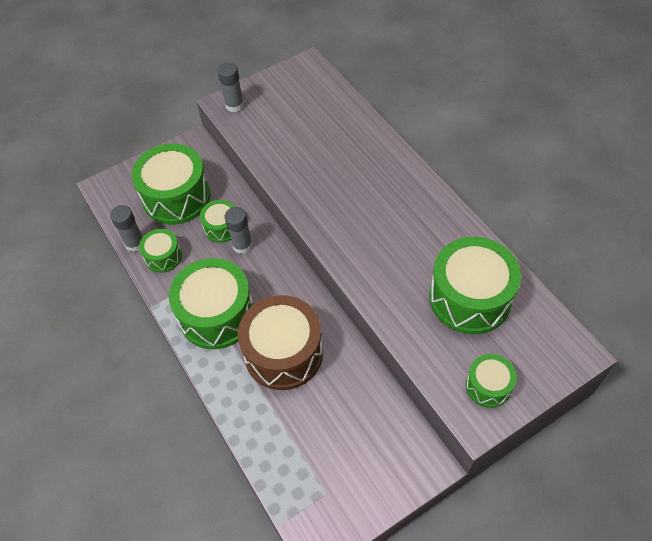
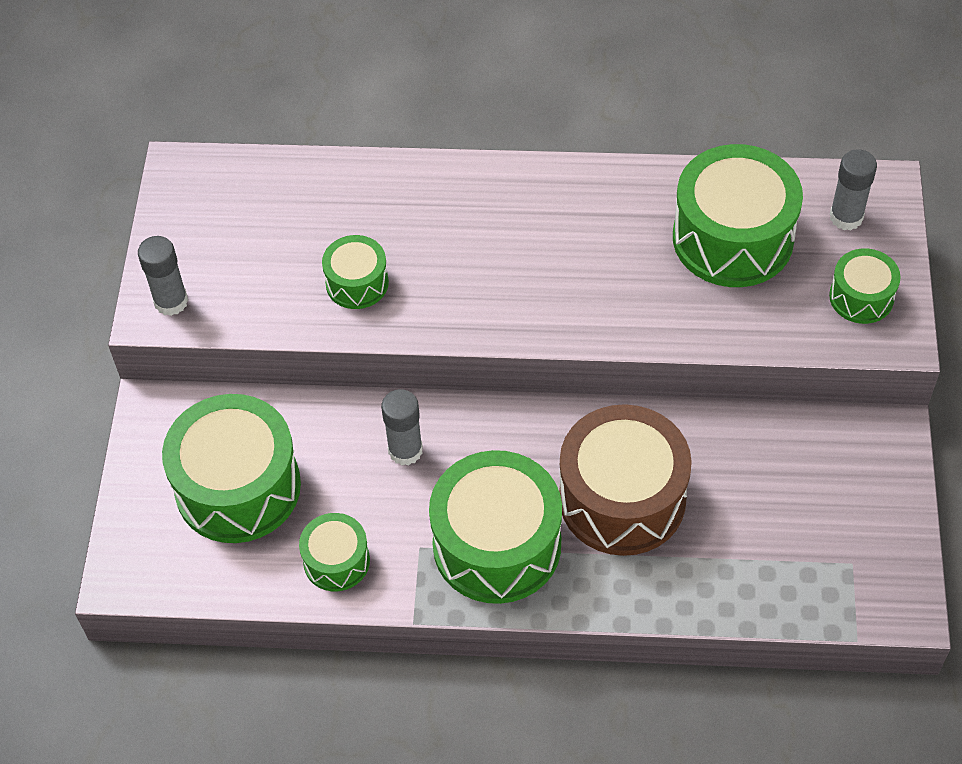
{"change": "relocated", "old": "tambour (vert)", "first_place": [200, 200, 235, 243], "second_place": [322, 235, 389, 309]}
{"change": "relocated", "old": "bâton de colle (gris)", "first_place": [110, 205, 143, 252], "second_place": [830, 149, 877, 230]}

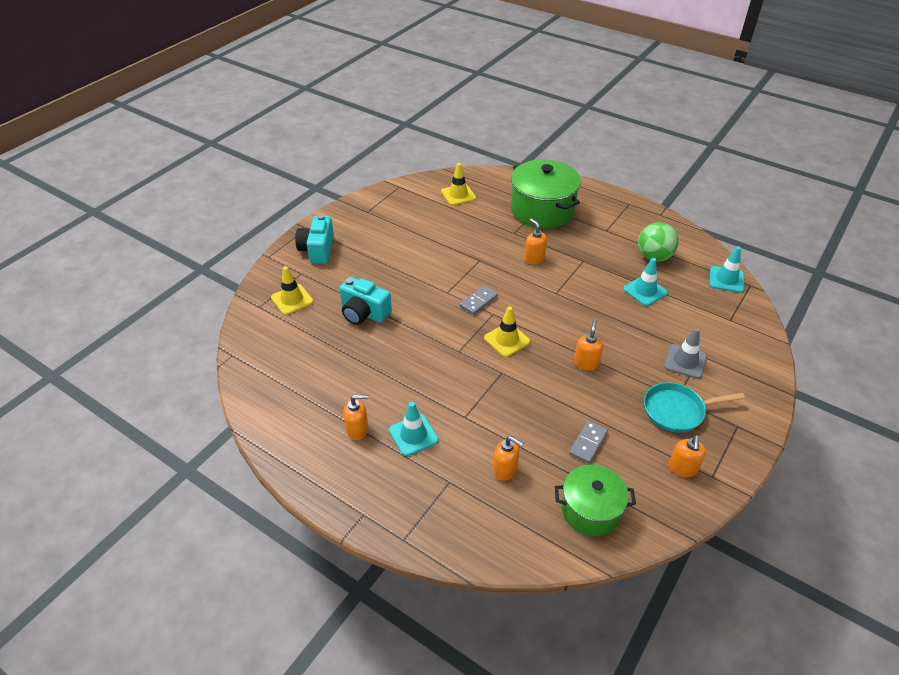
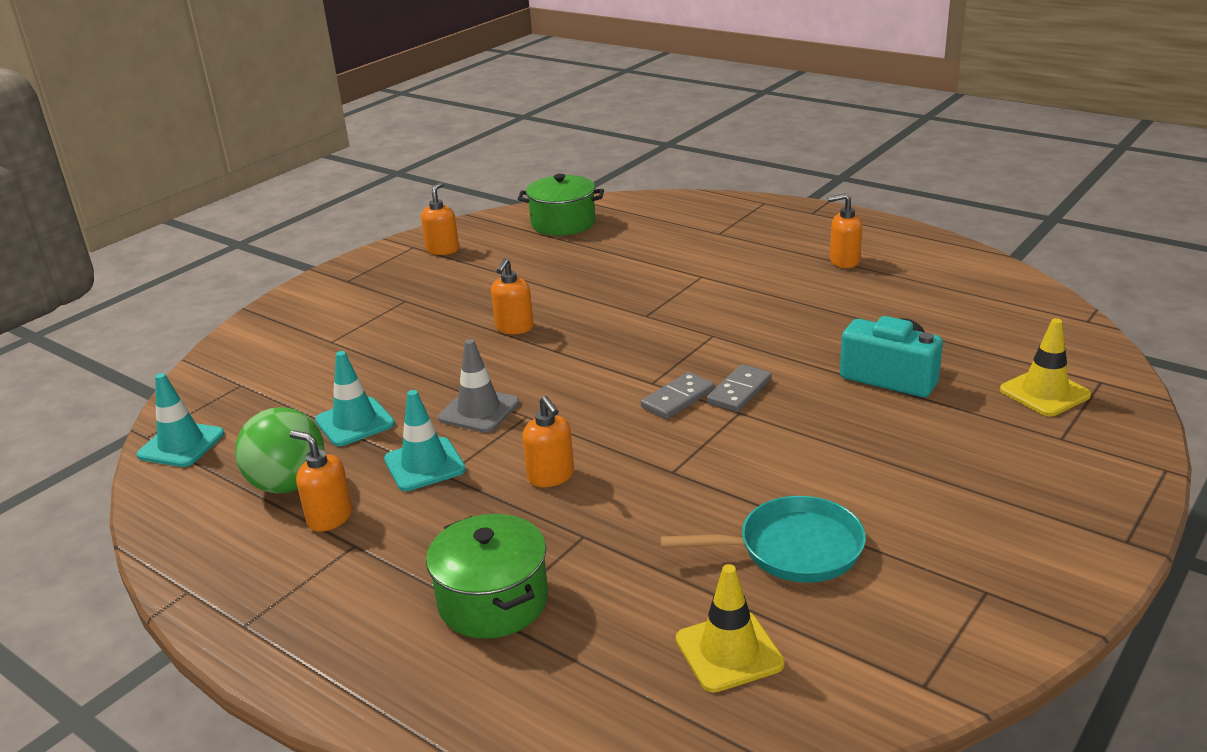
{"change": "relocated", "old": "distributeur de savon (orange)", "first_place": [493, 436, 524, 481], "second_place": [290, 430, 353, 532]}
{"change": "relocated", "old": "cône de chantier (turquoise)", "first_place": [389, 402, 439, 456], "second_place": [384, 390, 466, 491]}
{"change": "size", "old": "marmite (vert)", "first_place": [511, 159, 581, 228], "second_place": [426, 514, 548, 639], "factor": 0.63}
{"change": "relocated", "old": "cône de chantier (gris)", "first_place": [665, 328, 707, 379], "second_place": [438, 339, 519, 433]}
{"change": "relocated", "old": "poêle (turquoise)", "first_place": [644, 382, 745, 433], "second_place": [660, 496, 866, 583]}
{"change": "relocated", "old": "domino (gris)", "first_place": [569, 421, 608, 464], "second_place": [707, 364, 772, 412]}
{"change": "missing", "old": "appareil photo (turquoise)", "first_place": [295, 214, 334, 264]}
{"change": "missing", "old": "cône de chantier (jaune)", "first_place": [484, 306, 530, 357]}

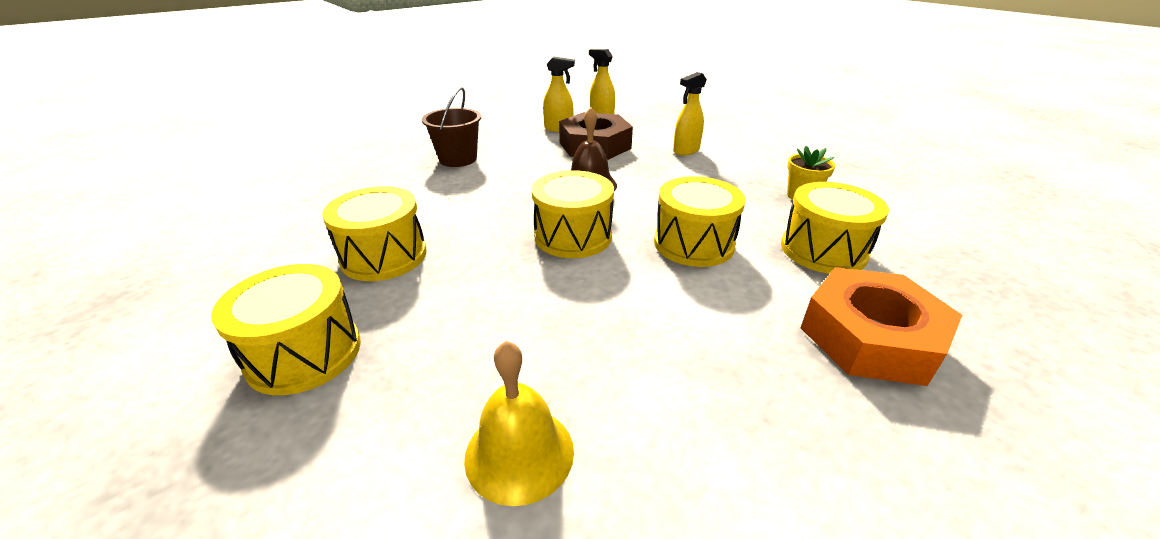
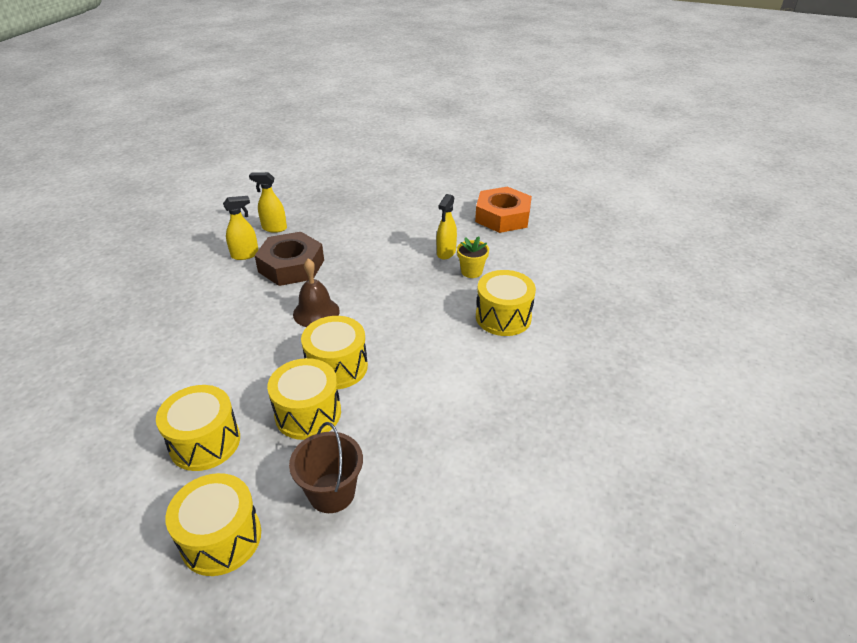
{"change": "relocated", "old": "tambour (jaune)", "first_place": [654, 176, 746, 267], "second_place": [267, 358, 341, 440]}
{"change": "relocated", "old": "seau (marron)", "first_place": [422, 87, 481, 167], "second_place": [289, 422, 363, 513]}
{"change": "relocated", "old": "vaporisateur (jaune)", "first_place": [673, 72, 707, 156], "second_place": [437, 194, 457, 259]}
{"change": "relocated", "old": "écrou (orange)", "first_place": [800, 267, 962, 386], "second_place": [475, 186, 532, 233]}
{"change": "missing", "old": "cloche (jaune)", "first_place": [464, 341, 574, 506]}

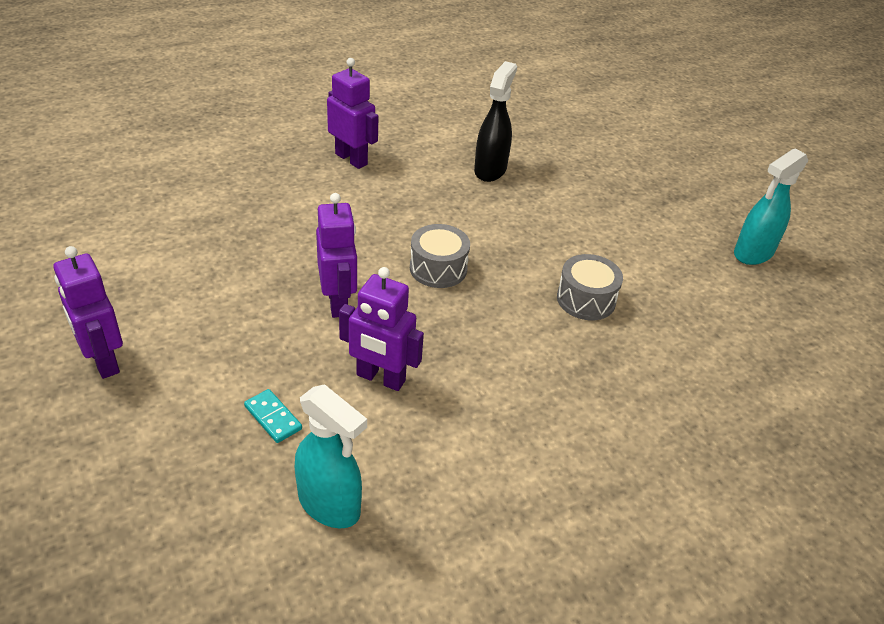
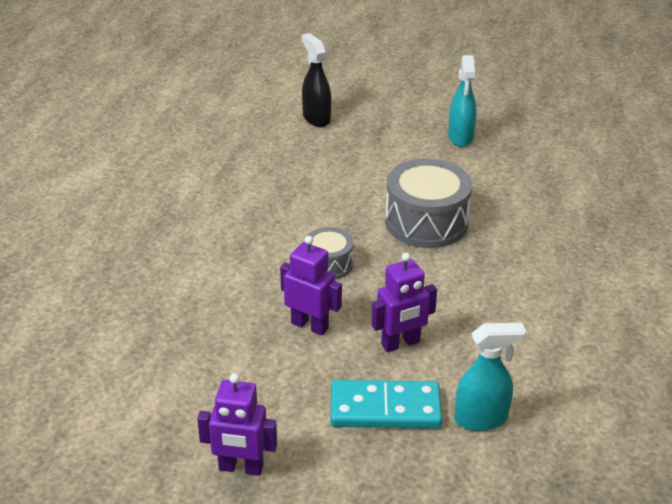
{"change": "relocated", "old": "vaporisateur (noir)", "first_place": [474, 61, 517, 182], "second_place": [302, 33, 331, 127]}
{"change": "size", "old": "domino (turquoise)", "first_place": [244, 389, 302, 443], "second_place": [330, 380, 442, 428], "factor": 2.23}
{"change": "size", "old": "tambour (gris)", "first_place": [557, 254, 623, 320], "second_place": [385, 158, 472, 248], "factor": 1.81}
{"change": "missing", "old": "robot (violet)", "first_place": [327, 58, 378, 169]}

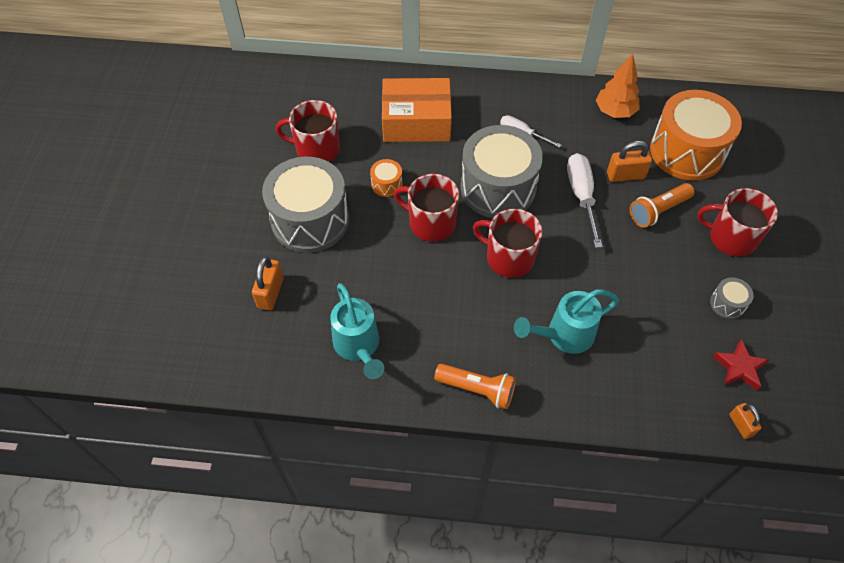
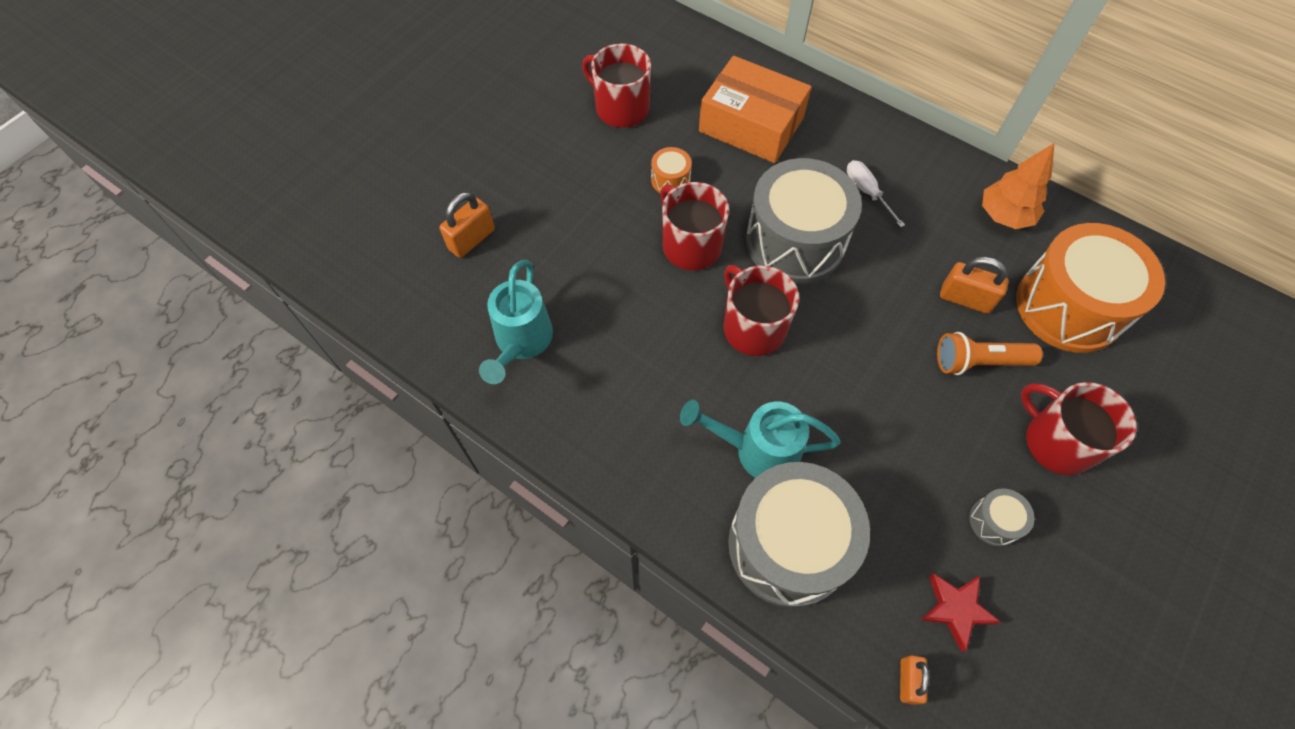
{"change": "relocated", "old": "tambour (gris)", "first_place": [262, 157, 349, 253], "second_place": [728, 462, 870, 608]}
{"change": "missing", "old": "lampe de poche (orange)", "first_place": [434, 364, 516, 409]}
{"change": "missing", "old": "tournevis (blanc)", "first_place": [567, 153, 603, 248]}

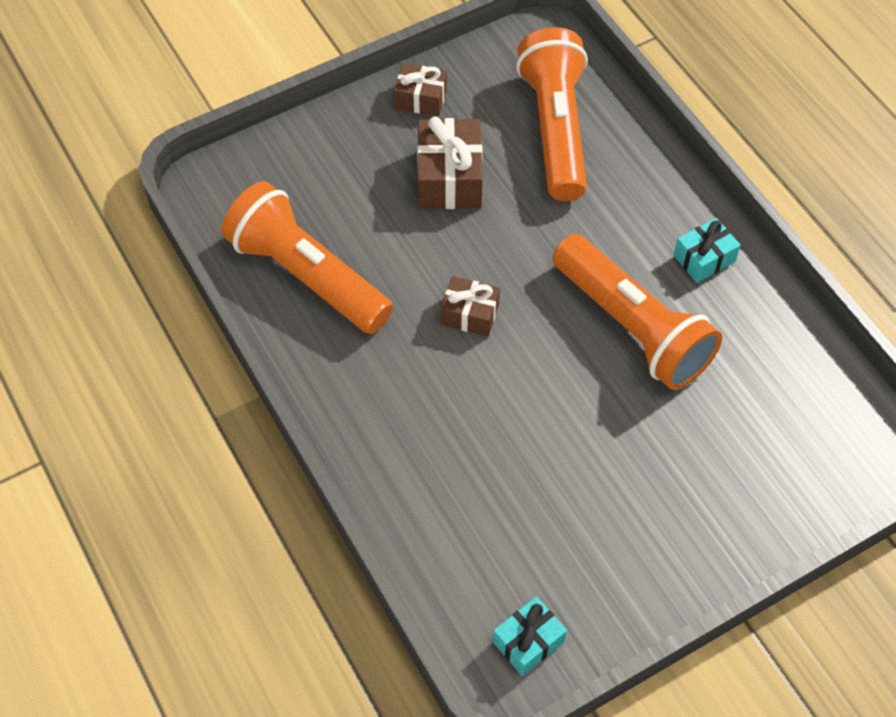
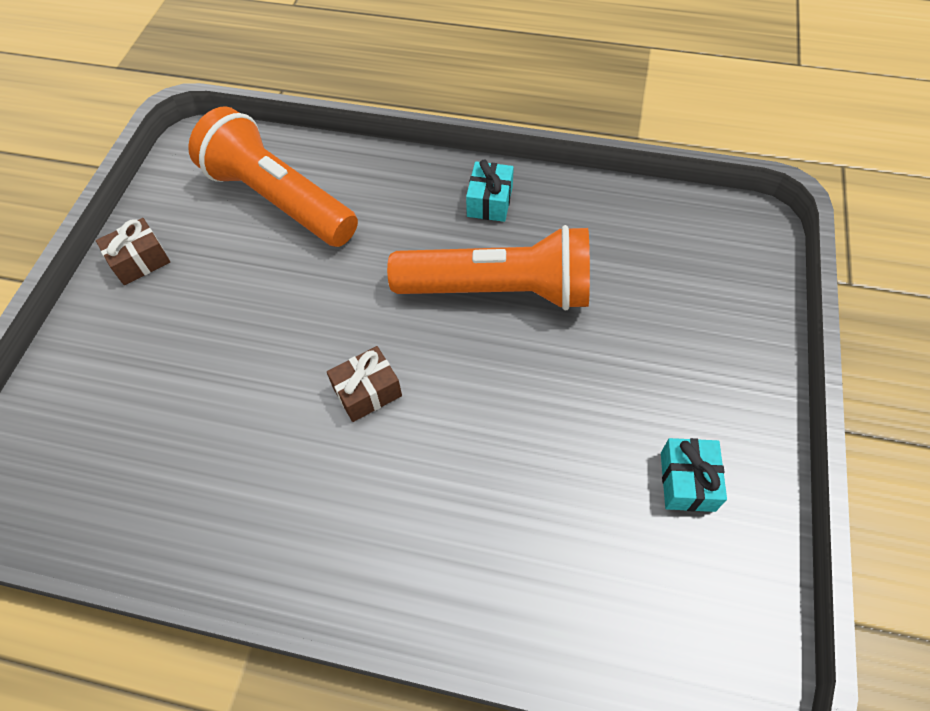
{"change": "relocated", "old": "cadeau (turquoise)", "first_place": [493, 596, 567, 676], "second_place": [661, 438, 727, 512]}
{"change": "missing", "old": "lampe de poche (orange)", "first_place": [221, 181, 393, 334]}
{"change": "missing", "old": "cadeau (marron)", "first_place": [417, 117, 483, 209]}

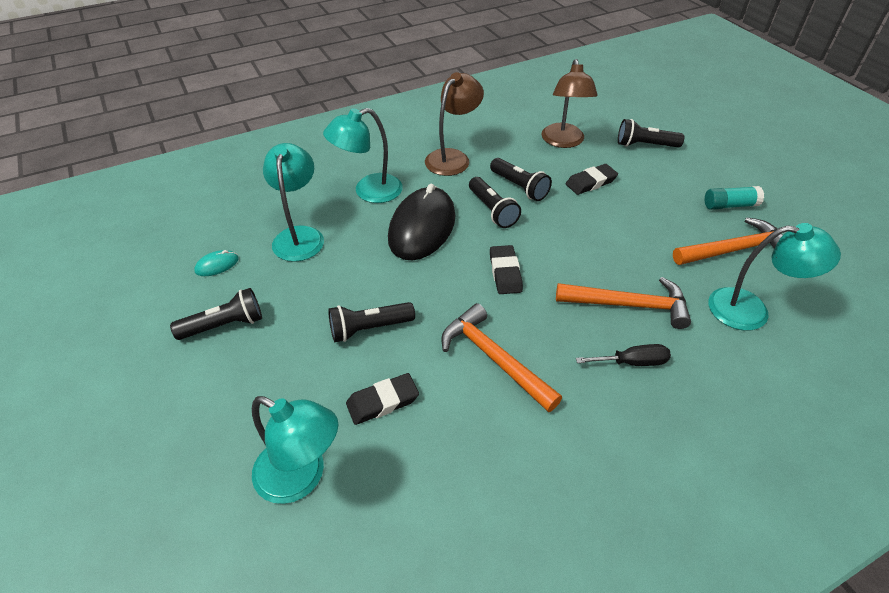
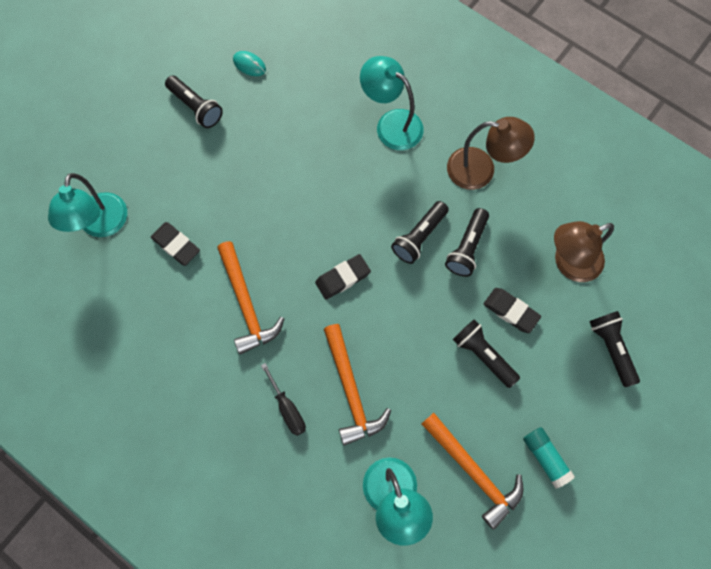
{"change": "spun", "old": "marteau (orange)", "first_place": [441, 303, 562, 412], "second_place": [217, 241, 284, 354], "degrees": 135}
{"change": "relocated", "old": "lampe de poche (noir)", "first_place": [328, 302, 415, 342], "second_place": [453, 320, 520, 388]}
{"change": "missing", "old": "lampe (turquoise)", "first_place": [263, 143, 324, 262]}
{"change": "missing", "old": "souris (noir)", "first_place": [388, 184, 455, 260]}

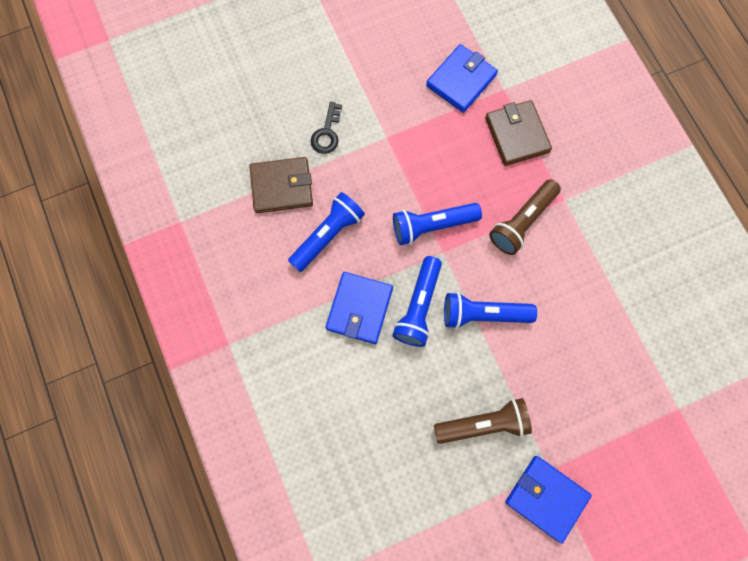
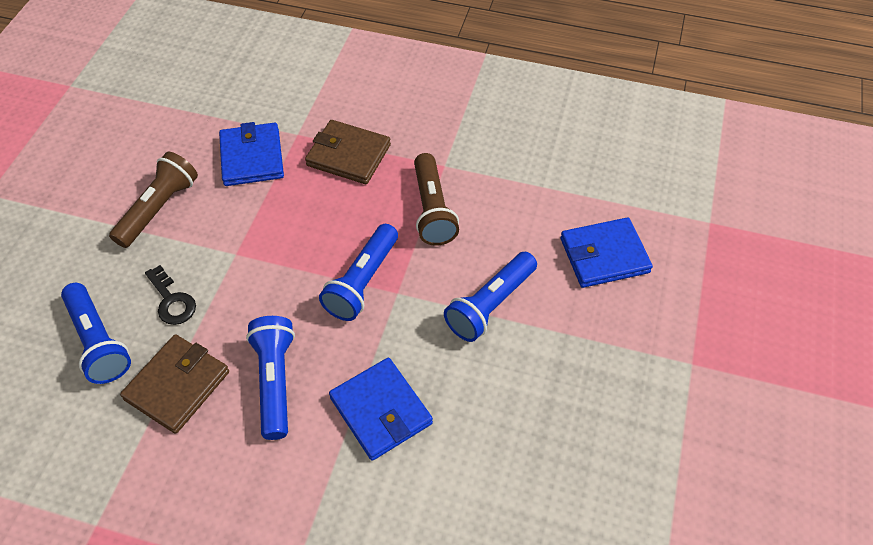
{"change": "relocated", "old": "lampe de poche (bleu)", "first_place": [393, 256, 442, 347], "second_place": [61, 283, 131, 384]}
{"change": "relocated", "old": "lampe de poche (marron)", "first_place": [434, 398, 532, 444], "second_place": [109, 152, 198, 248]}
{"change": "relocated", "old": "portefeuille (bleu)", "first_place": [505, 456, 592, 543], "second_place": [560, 217, 653, 288]}

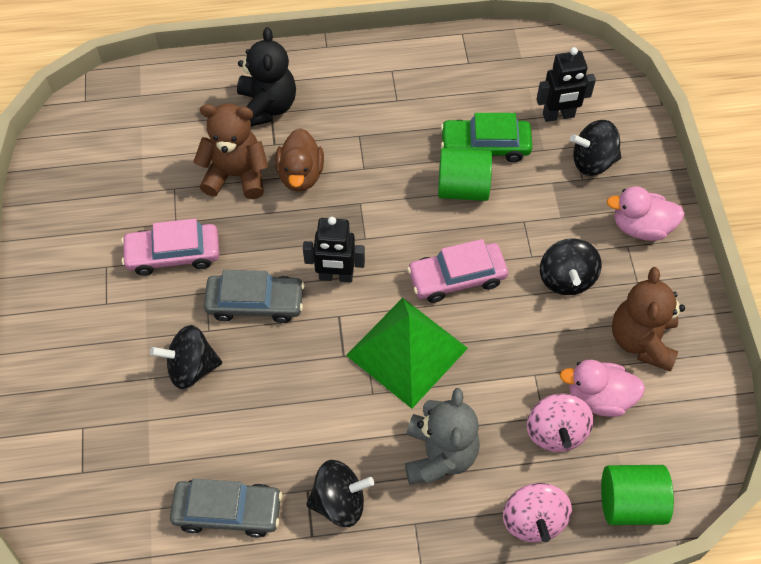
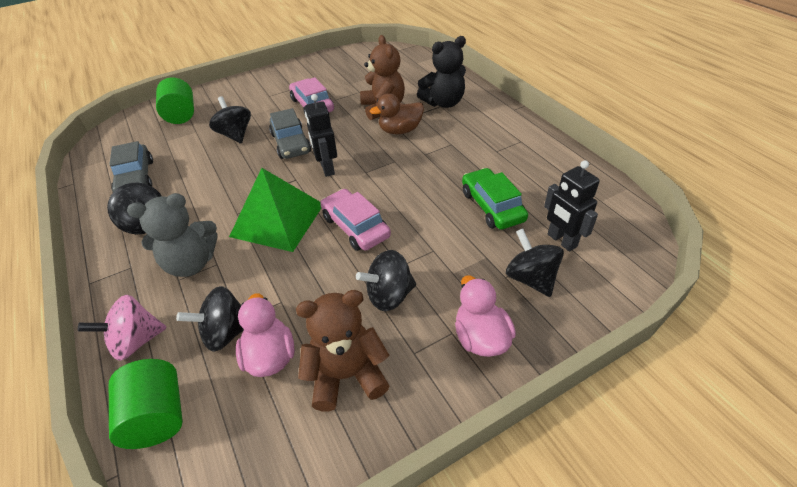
{"change": "relocated", "old": "cylindre (vert)", "first_place": [438, 148, 492, 201], "second_place": [156, 78, 194, 124]}
{"change": "colour", "old": "toupie (rose)", "new": "toupie (noir)", "first_place": [527, 393, 594, 452], "second_place": [176, 286, 244, 352]}

